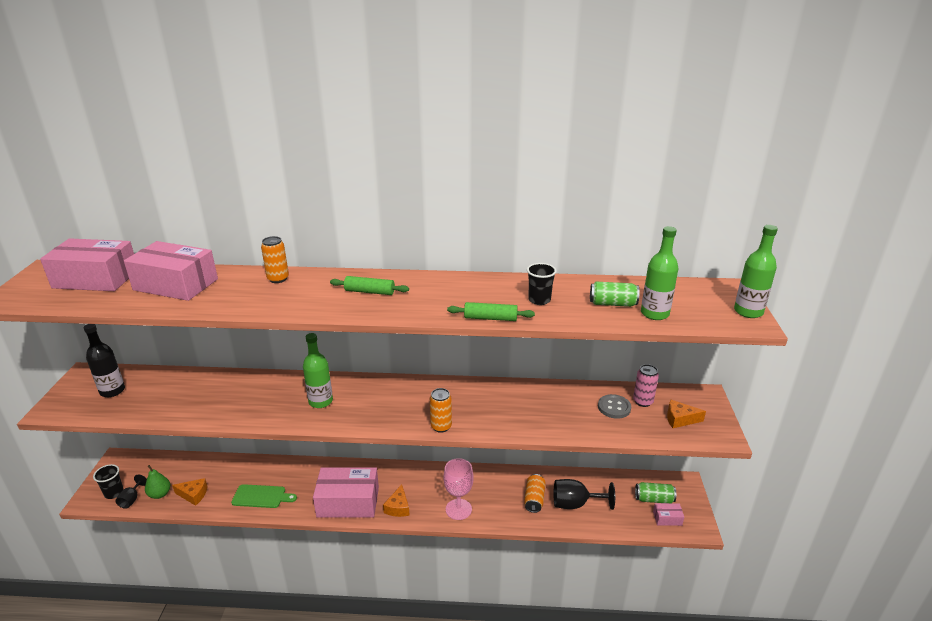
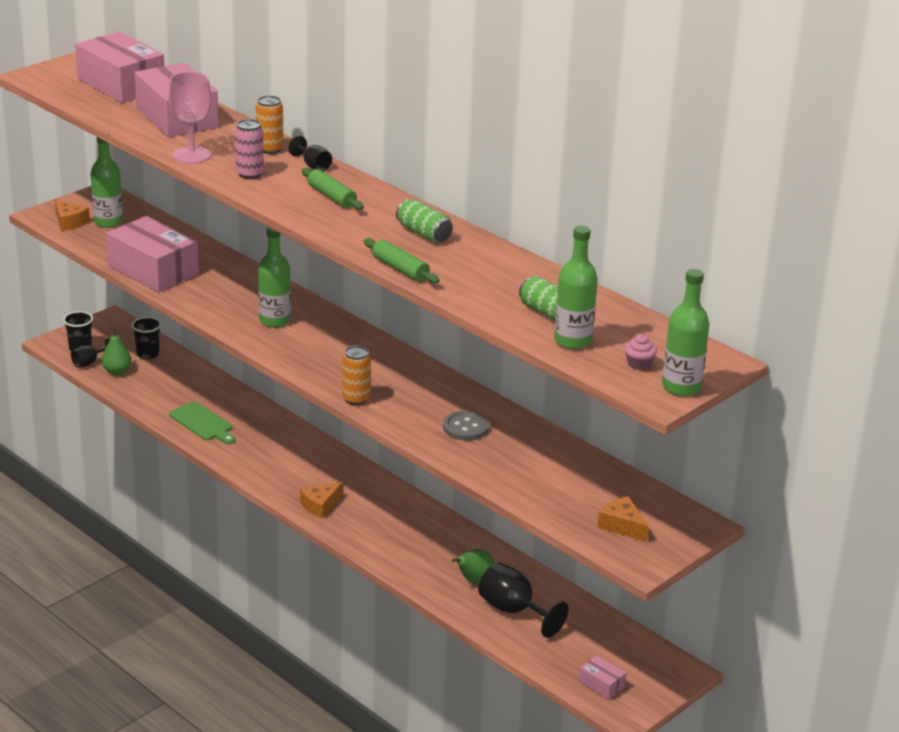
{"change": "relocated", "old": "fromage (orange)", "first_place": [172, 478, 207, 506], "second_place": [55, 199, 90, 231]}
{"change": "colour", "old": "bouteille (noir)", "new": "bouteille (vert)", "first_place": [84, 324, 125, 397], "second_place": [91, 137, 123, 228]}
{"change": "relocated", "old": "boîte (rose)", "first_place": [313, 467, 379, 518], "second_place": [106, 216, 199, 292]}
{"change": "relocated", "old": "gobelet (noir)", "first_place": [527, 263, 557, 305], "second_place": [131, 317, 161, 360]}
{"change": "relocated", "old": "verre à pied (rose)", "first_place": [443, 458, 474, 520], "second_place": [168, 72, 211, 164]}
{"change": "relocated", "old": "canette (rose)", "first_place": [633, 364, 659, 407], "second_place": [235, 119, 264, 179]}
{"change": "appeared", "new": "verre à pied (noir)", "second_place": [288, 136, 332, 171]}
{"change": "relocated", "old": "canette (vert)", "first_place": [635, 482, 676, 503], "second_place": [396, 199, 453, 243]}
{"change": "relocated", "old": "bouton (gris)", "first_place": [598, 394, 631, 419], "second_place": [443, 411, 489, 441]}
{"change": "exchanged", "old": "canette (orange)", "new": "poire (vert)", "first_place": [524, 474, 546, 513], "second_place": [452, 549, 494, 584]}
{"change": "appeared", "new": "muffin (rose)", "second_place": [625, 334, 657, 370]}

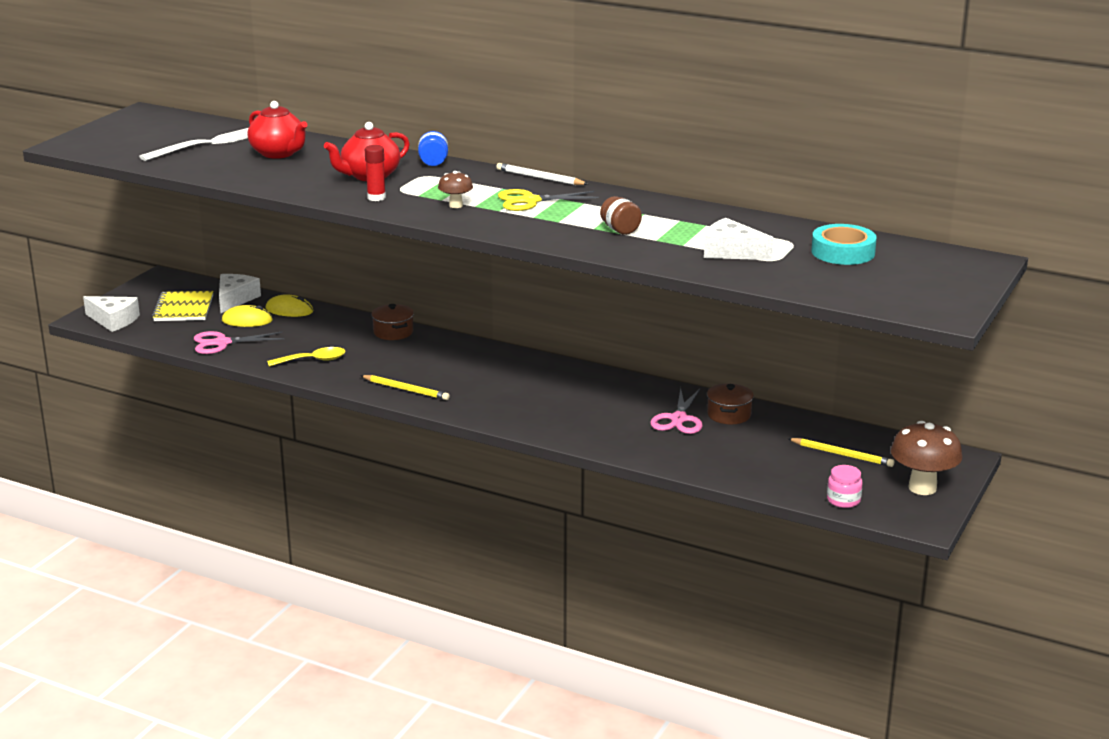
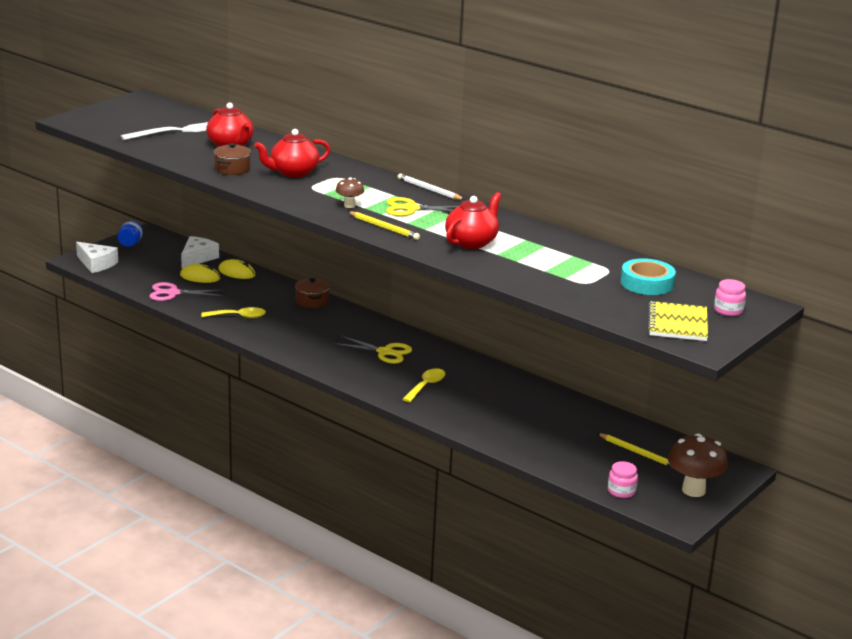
{"change": "relocated", "old": "bocal (bleu)", "first_place": [418, 131, 448, 166], "second_place": [118, 221, 143, 247]}
{"change": "relocated", "old": "marmite (marron)", "first_place": [707, 383, 754, 424], "second_place": [213, 143, 251, 175]}
{"change": "appeared", "new": "ciseaux (jaune)", "second_place": [334, 336, 412, 364]}
{"change": "relocated", "old": "crayon (jaune)", "first_place": [360, 375, 450, 400], "second_place": [348, 211, 420, 240]}
{"change": "appeared", "new": "cuillère (jaune)", "second_place": [403, 368, 445, 402]}
{"change": "exchanged", "old": "bocal (marron)", "new": "théière (rouge)", "first_place": [600, 196, 642, 235], "second_place": [445, 192, 501, 249]}
{"change": "relocated", "old": "carnet (jaune)", "first_place": [152, 291, 213, 321], "second_place": [647, 301, 708, 341]}
{"change": "appeared", "new": "bocal (rose)", "second_place": [714, 279, 746, 316]}
{"change": "missing", "old": "bâton de colle (rouge)", "first_place": [365, 145, 386, 201]}
{"change": "missing", "old": "ciseaux (rose)", "first_place": [650, 388, 703, 434]}
{"change": "missing", "old": "fromage (blanc)", "first_place": [704, 218, 774, 260]}

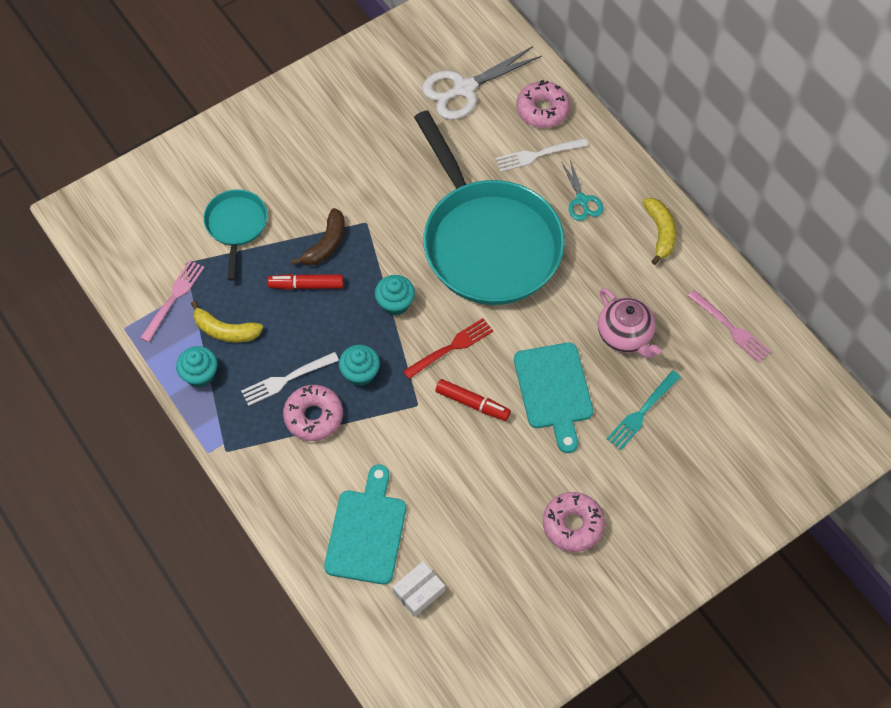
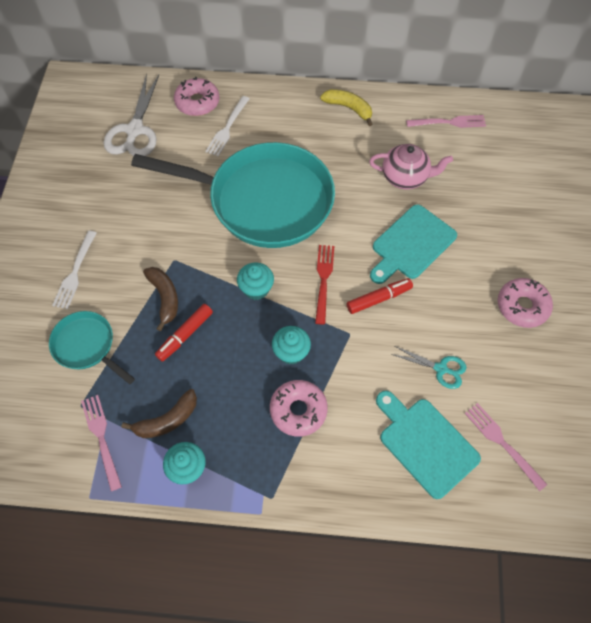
{"change": "relocated", "old": "fourchette (blanc)", "first_place": [241, 352, 339, 406], "second_place": [52, 231, 96, 309]}
{"change": "colour", "old": "banane (jaune)", "new": "banane (marron)", "first_place": [191, 301, 263, 342], "second_place": [122, 389, 197, 438]}
{"change": "spun", "old": "planche à découper (turquoise)", "first_place": [514, 343, 593, 453], "second_place": [370, 205, 457, 284], "degrees": 105}
{"change": "relocated", "old": "ciseaux (turquoise)", "first_place": [561, 160, 603, 221], "second_place": [391, 346, 467, 389]}
{"change": "exchanged", "old": "boîte (blanc)", "new": "fourchette (rose)", "first_place": [392, 561, 445, 617], "second_place": [464, 403, 547, 491]}
{"change": "missing", "old": "fourchette (turquoise)", "first_place": [607, 371, 681, 450]}

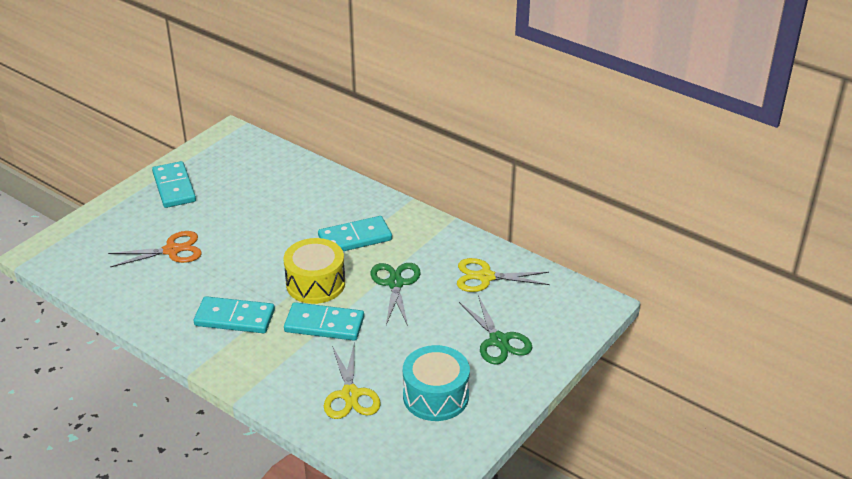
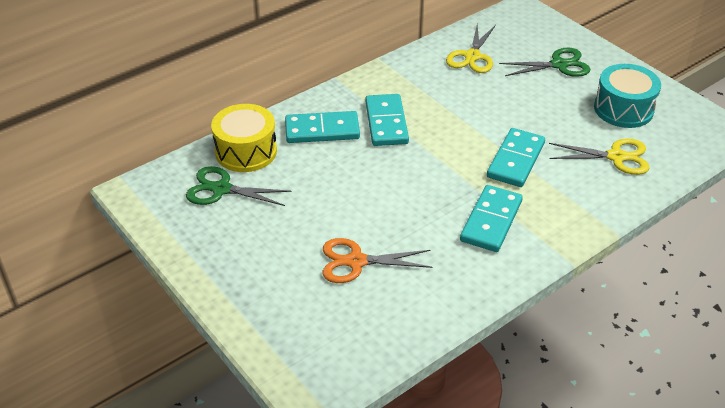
{"change": "relocated", "old": "ciseaux (vert)", "first_place": [370, 263, 421, 326], "second_place": [186, 166, 292, 206]}
{"change": "relocated", "old": "tambour (jaune)", "first_place": [283, 238, 345, 304], "second_place": [211, 104, 277, 172]}
{"change": "relocated", "old": "domino (turquoise)", "first_place": [152, 161, 196, 208], "second_place": [285, 111, 360, 143]}
{"change": "spun", "old": "ciseaux (orange)", "first_place": [108, 231, 202, 267], "second_place": [323, 238, 432, 283], "degrees": -90}

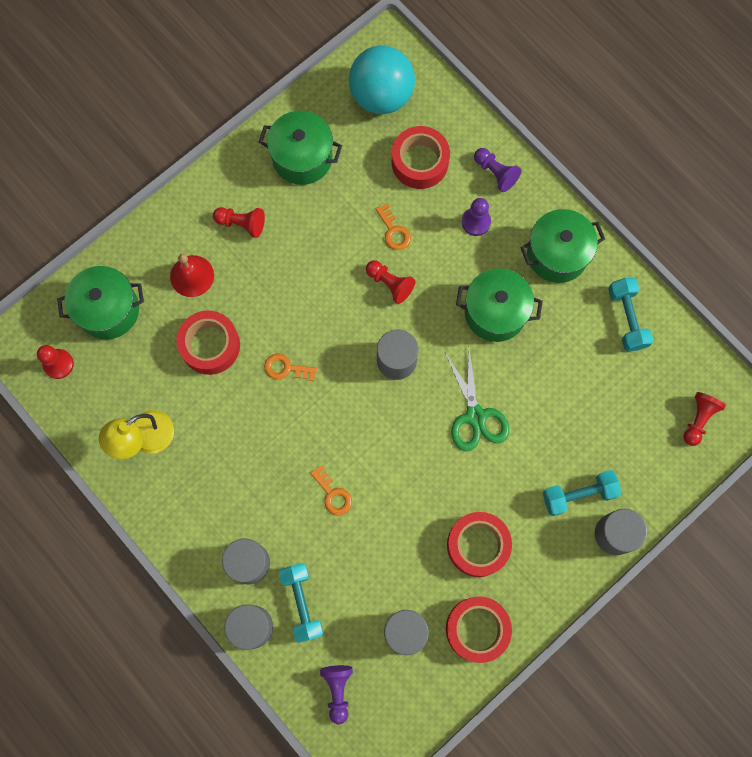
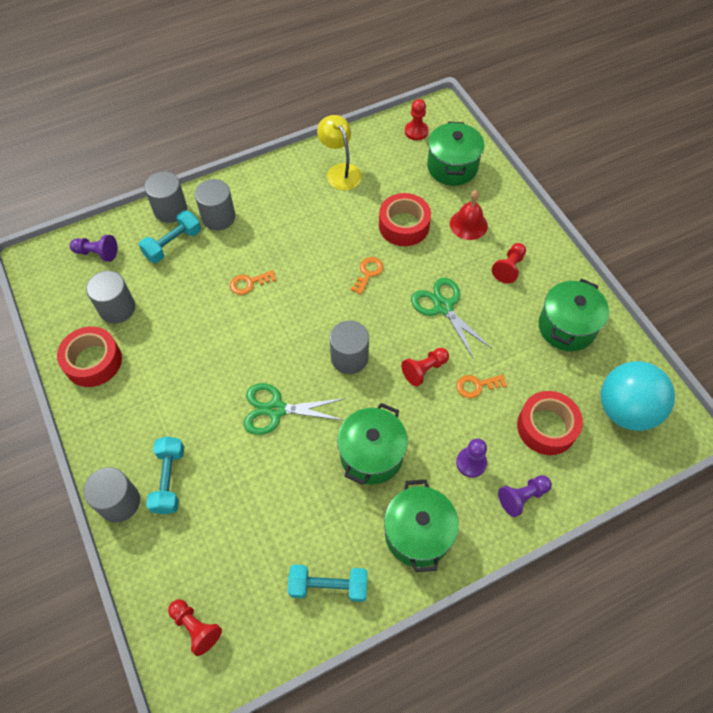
{"change": "spun", "old": "haltère (turquoise)", "first_place": [279, 563, 323, 643], "second_place": [139, 210, 201, 263], "degrees": -45}
{"change": "appeared", "new": "ciseaux (vert)", "second_place": [411, 278, 491, 359]}
{"change": "missing", "old": "ruban adhésif (rouge)", "first_place": [447, 512, 512, 577]}

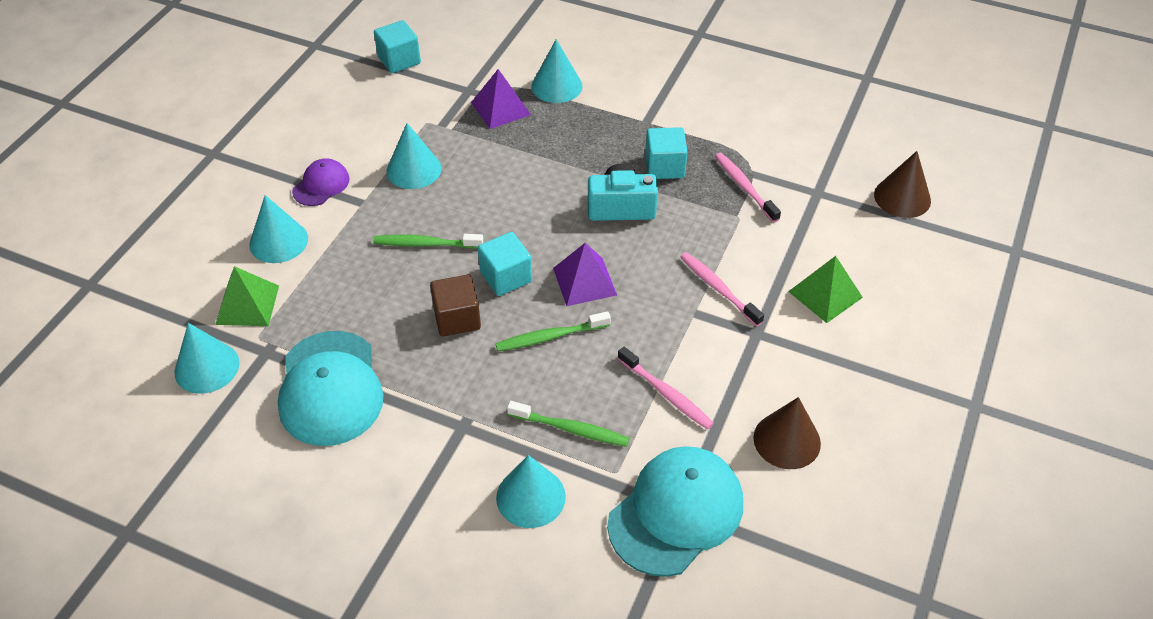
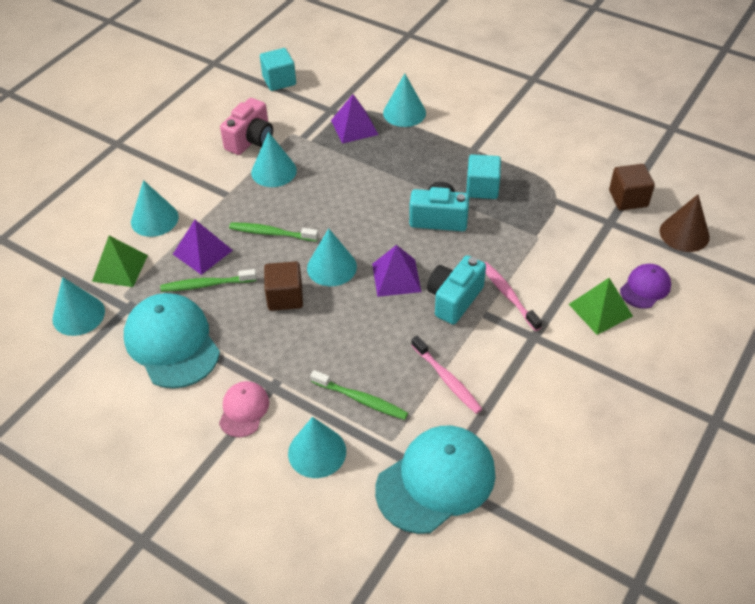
{"change": "spun", "old": "casquette (turquoise)", "first_place": [278, 331, 383, 446], "second_place": [124, 293, 220, 389], "degrees": 150}
{"change": "relocated", "old": "brosse à dents (vert)", "first_place": [495, 311, 611, 352], "second_place": [160, 269, 257, 292]}
{"change": "appeared", "new": "pyramide (violet)", "second_place": [173, 220, 233, 275]}
{"change": "appeared", "new": "casquette (rose)", "second_place": [219, 381, 269, 437]}
{"change": "appeared", "new": "appareil photo (rose)", "second_place": [220, 98, 273, 155]}
{"change": "exchanged", "old": "cube (turquoise)", "new": "cône (turquoise)", "first_place": [478, 232, 532, 296], "second_place": [307, 228, 357, 286]}
{"change": "appeared", "new": "appareil photo (turquoise)", "second_place": [427, 255, 486, 325]}
{"change": "appeared", "new": "cube (marron)", "second_place": [609, 164, 655, 210]}
{"change": "relocated", "old": "casquette (violet)", "first_place": [292, 158, 349, 206], "second_place": [620, 264, 671, 309]}
{"change": "missing", "old": "brosse à dents (rose)", "first_place": [715, 153, 781, 222]}
{"change": "missing", "old": "cône (marron)", "first_place": [753, 397, 821, 469]}

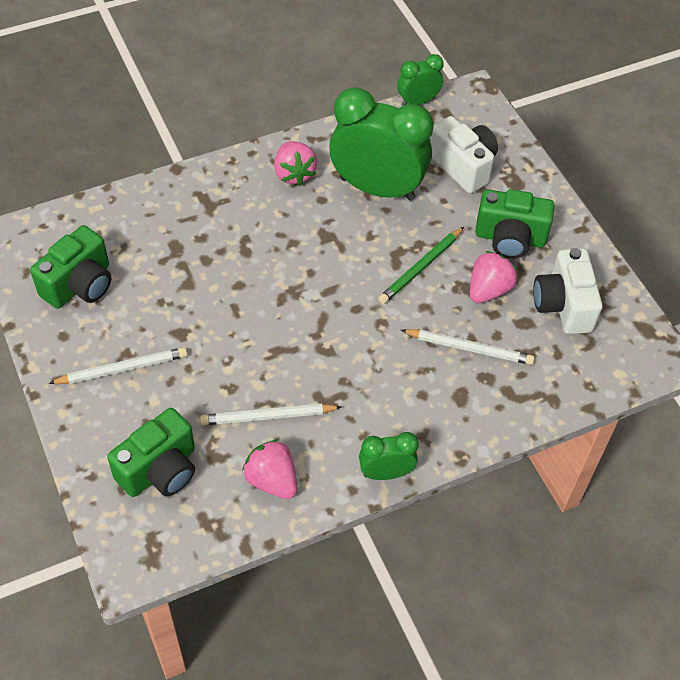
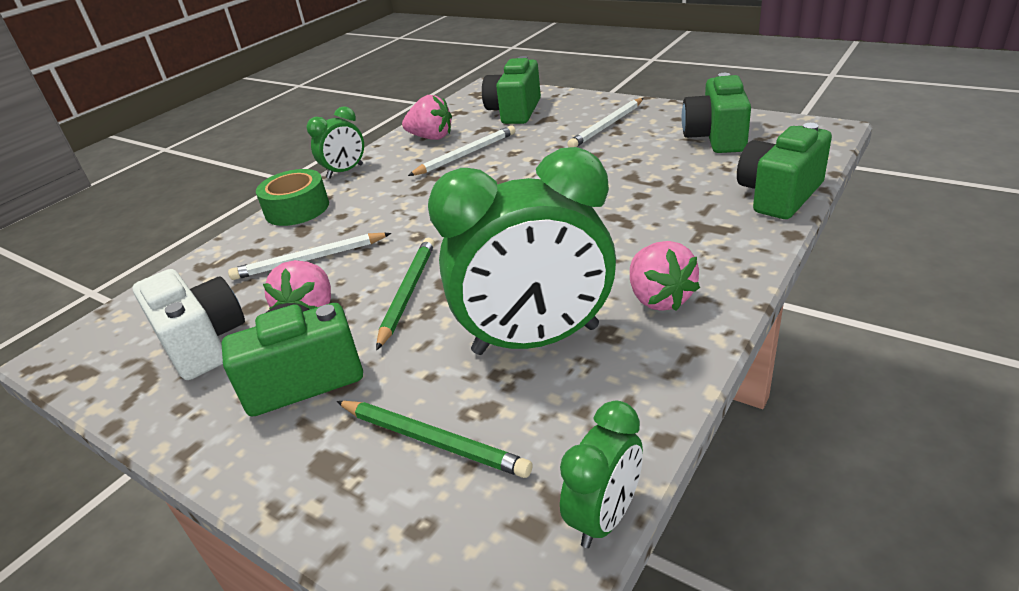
{"change": "appeared", "new": "ruban adhésif (vert)", "second_place": [256, 169, 329, 226]}
{"change": "exchanged", "old": "appareil photo (blanc)", "new": "crayon (vert)", "first_place": [430, 116, 498, 193], "second_place": [336, 401, 532, 478]}
{"change": "spun", "old": "fraise (rose)", "first_place": [274, 141, 317, 186], "second_place": [630, 241, 700, 311], "degrees": -150}
{"change": "appeared", "new": "appareil photo (vert)", "second_place": [737, 123, 832, 219]}

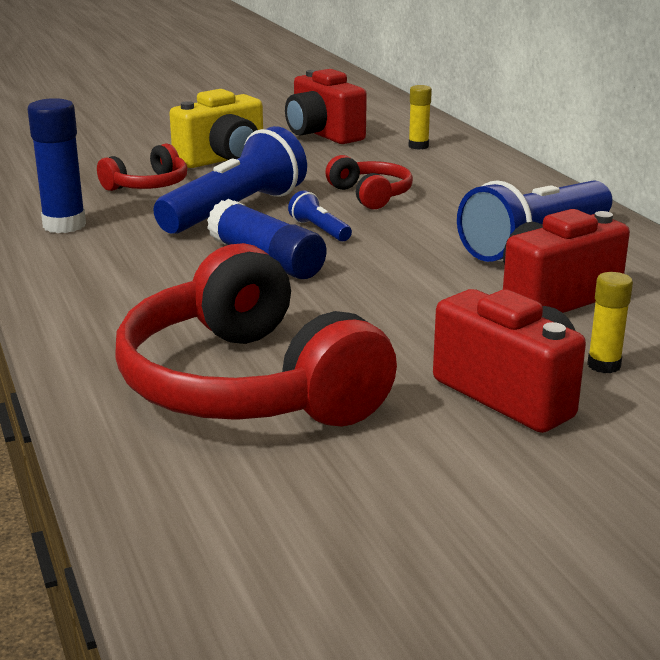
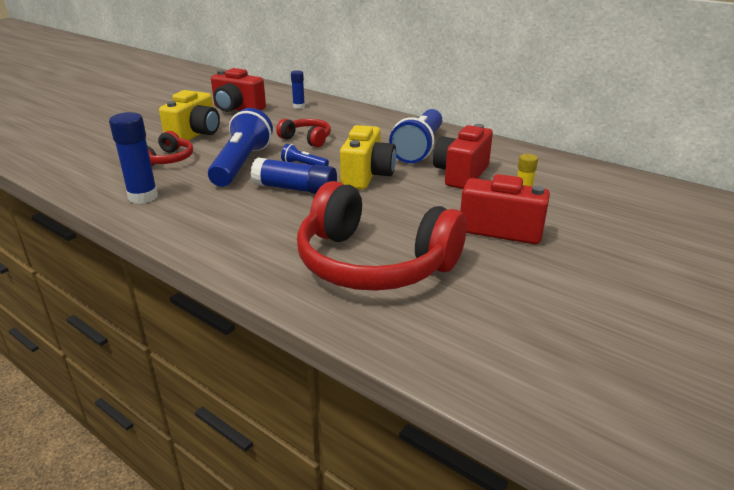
{"change": "colour", "old": "bâton de colle (jaune)", "new": "bâton de colle (bleu)", "first_place": [409, 85, 432, 150], "second_place": [291, 70, 305, 109]}
{"change": "appeared", "new": "appareil photo (jaune)", "second_place": [340, 125, 396, 189]}

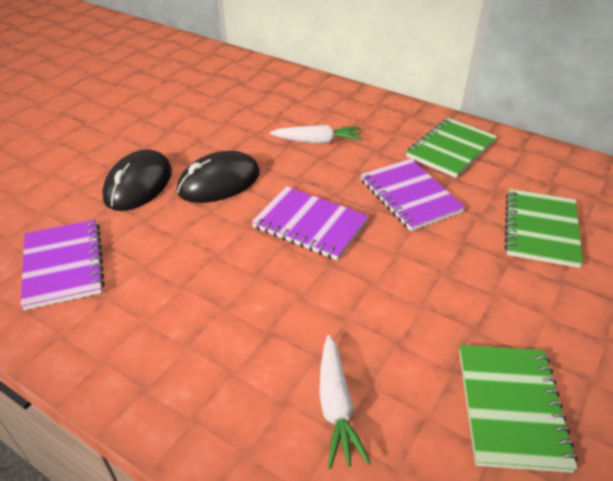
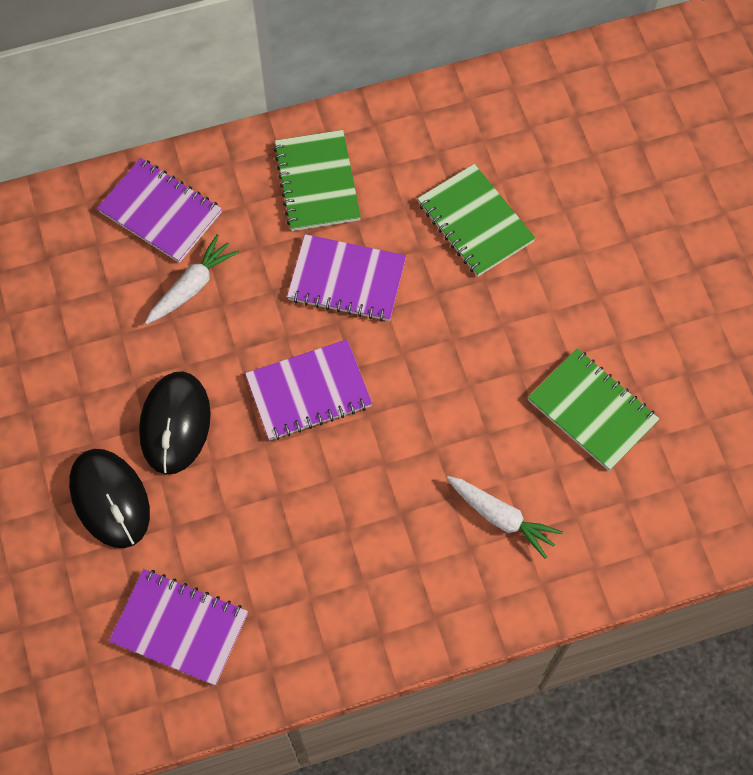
{"change": "appeared", "new": "carnet (violet)", "second_place": [97, 158, 222, 263]}

